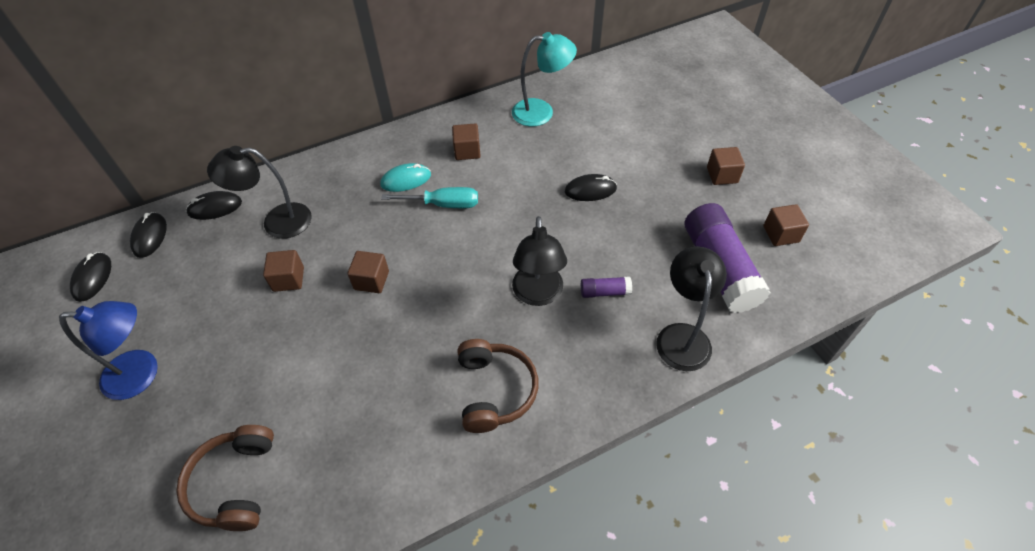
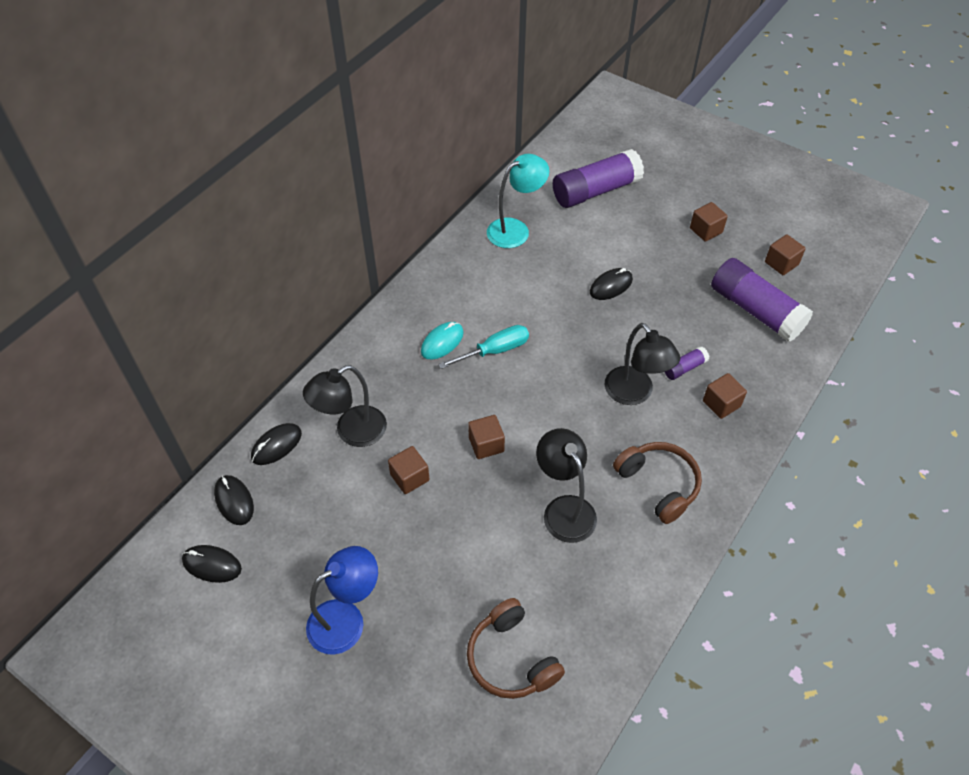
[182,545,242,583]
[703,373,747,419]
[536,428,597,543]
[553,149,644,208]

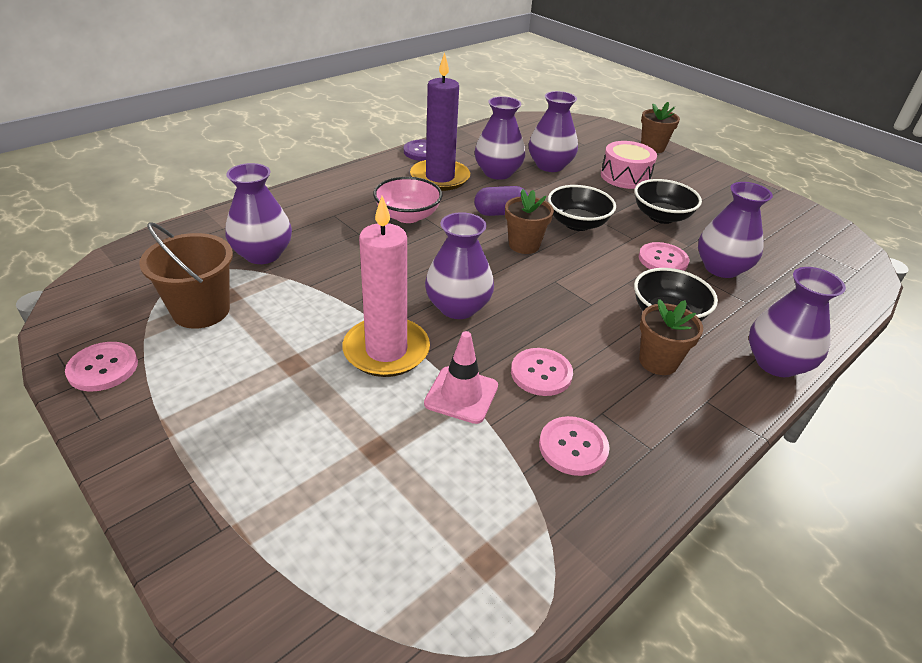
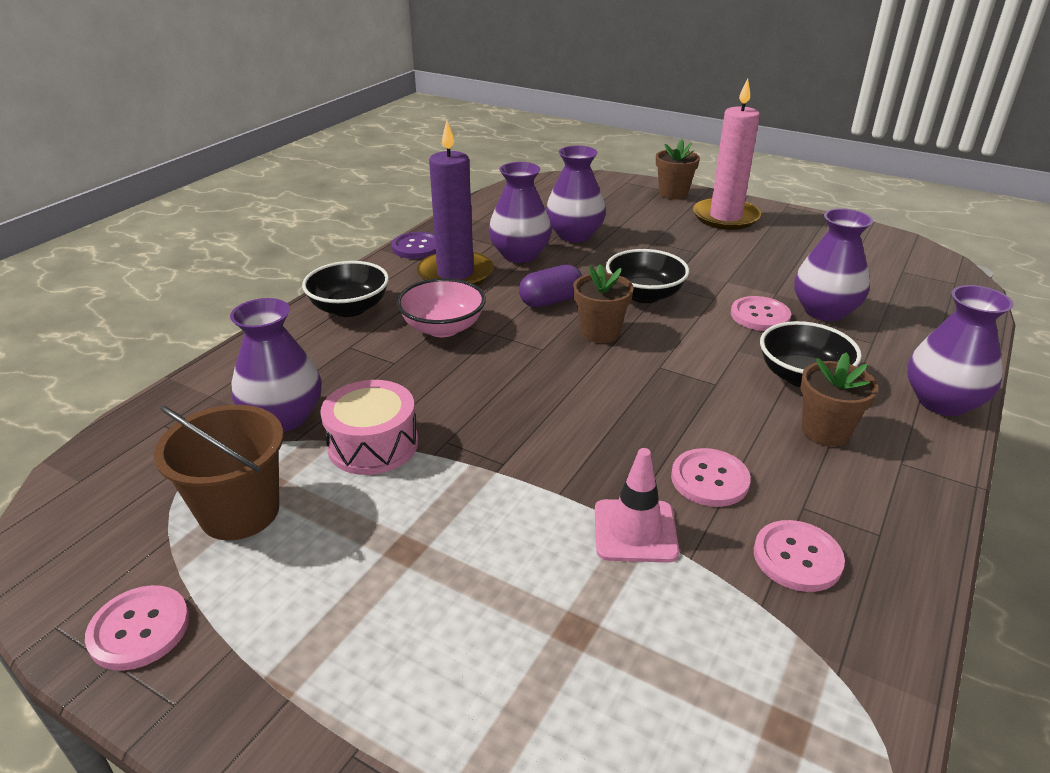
[693,78,761,230]
[425,212,494,319] (first image)
[320,380,418,475]
[302,261,389,317]

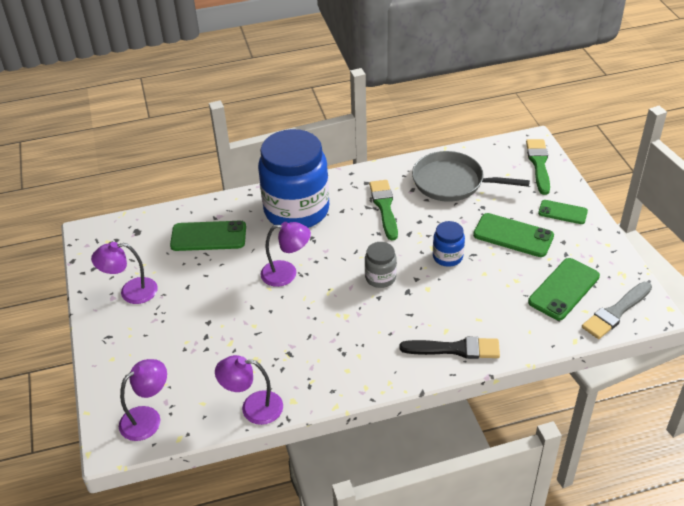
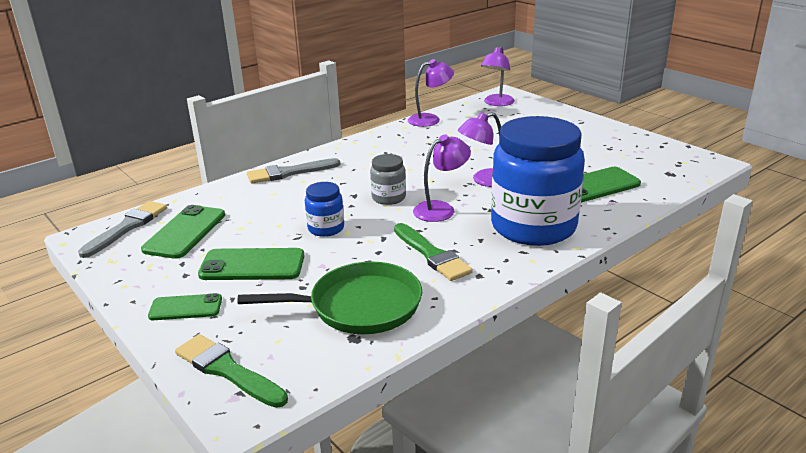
[413,134,471,222]
[247,158,341,183]
[238,262,422,334]
[175,334,288,408]

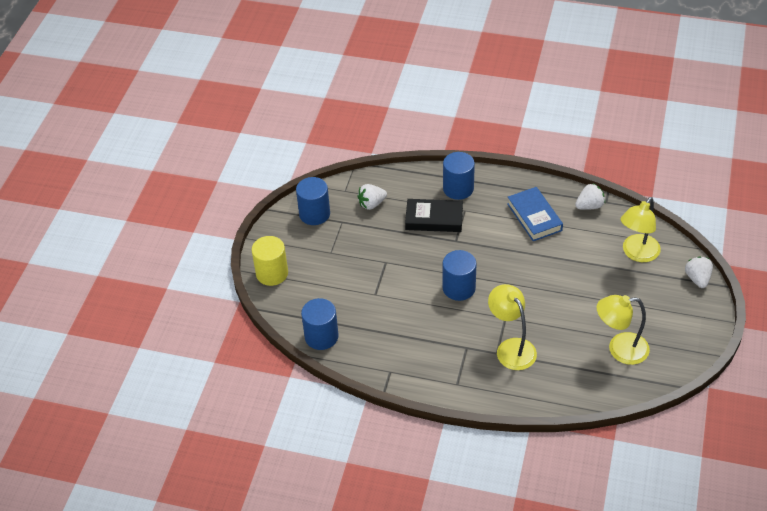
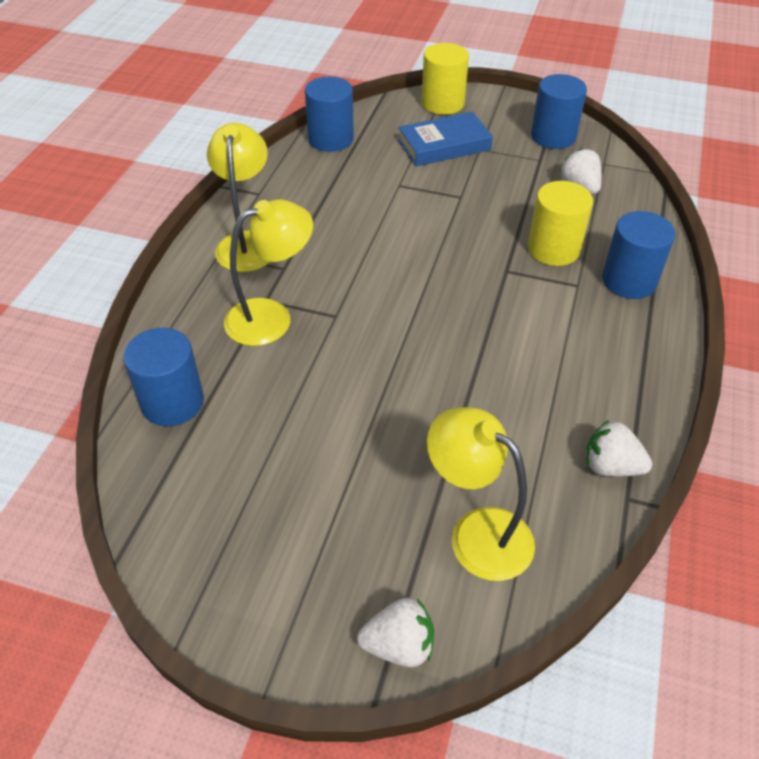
[528,181,593,266]
[123,328,204,426]
[398,112,493,166]
[586,420,652,476]
[207,123,270,272]

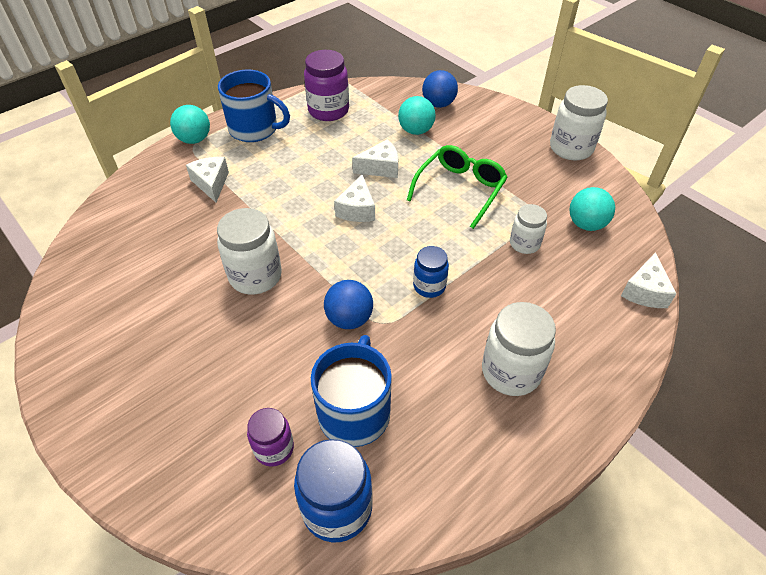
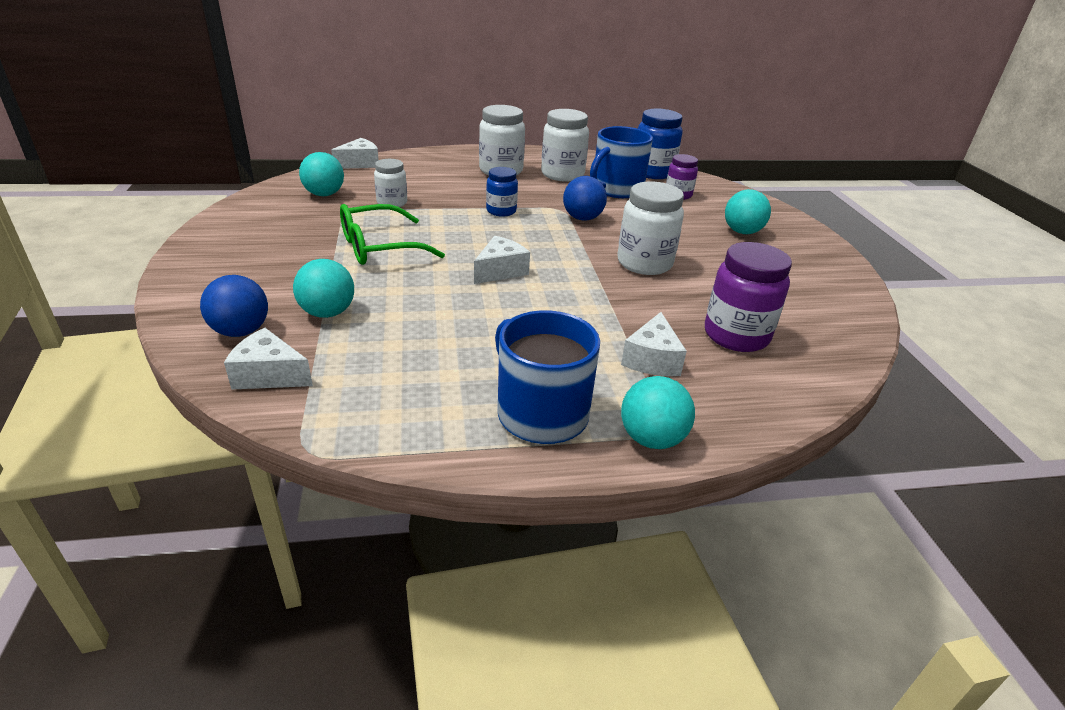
[705,242,792,352]
[224,328,313,390]
[541,109,589,182]
[725,189,771,234]

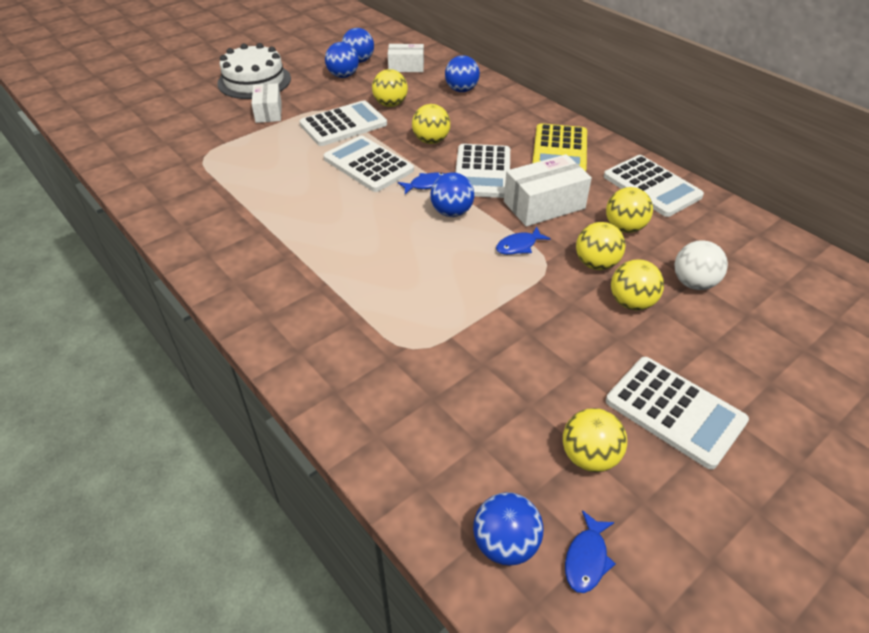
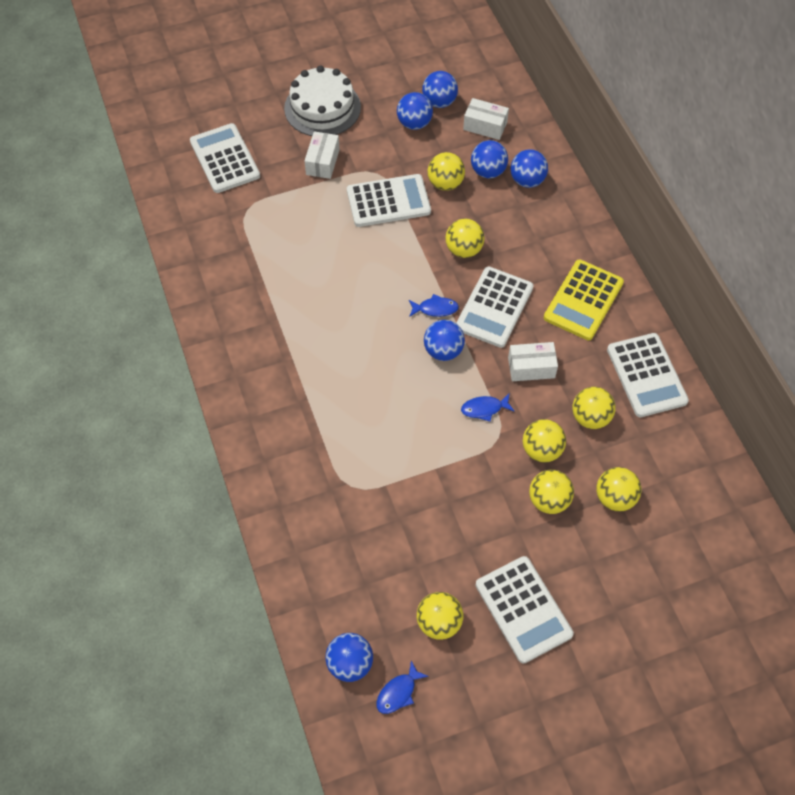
[190,123,260,193]
[508,342,558,381]
[596,467,642,512]
[471,140,508,179]

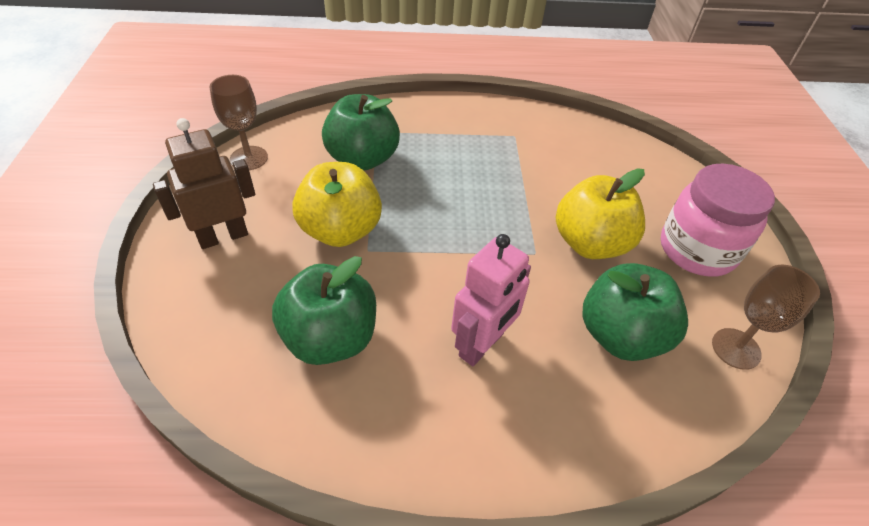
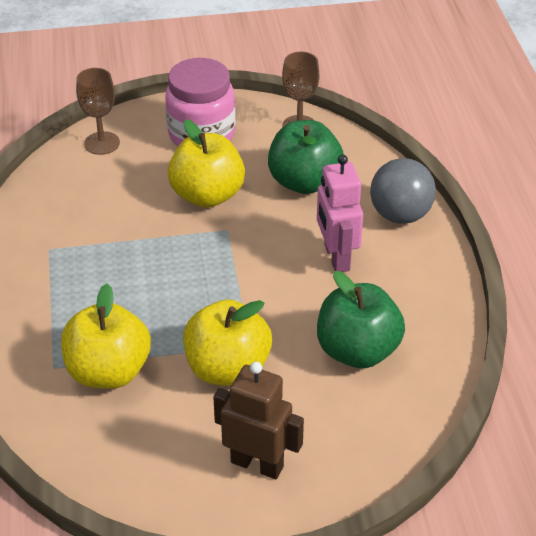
[213,362,304,479]
[76,68,120,155]
[61,284,151,389]
[317,154,363,272]
[370,158,436,224]

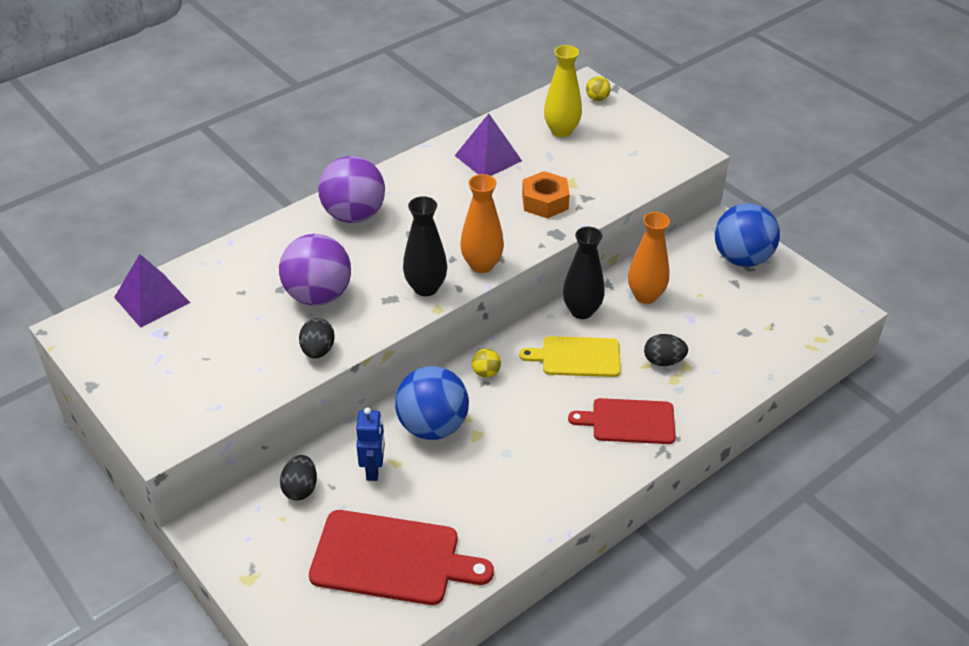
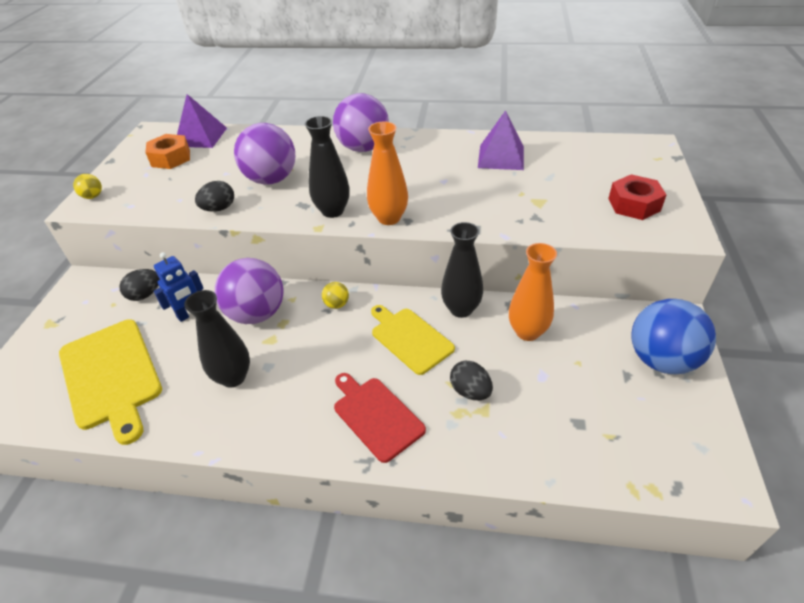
[59,320,162,445]
[215,258,284,324]
[145,134,190,169]
[544,45,582,137] (first image)
[73,174,102,199]
[184,290,250,388]
[608,174,666,220]

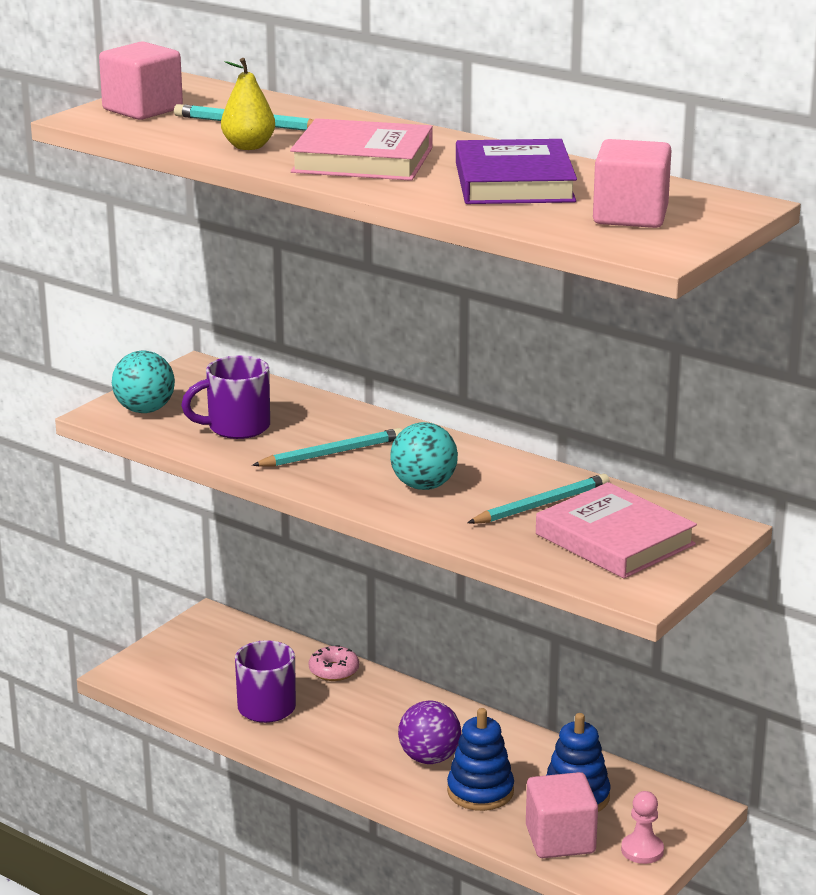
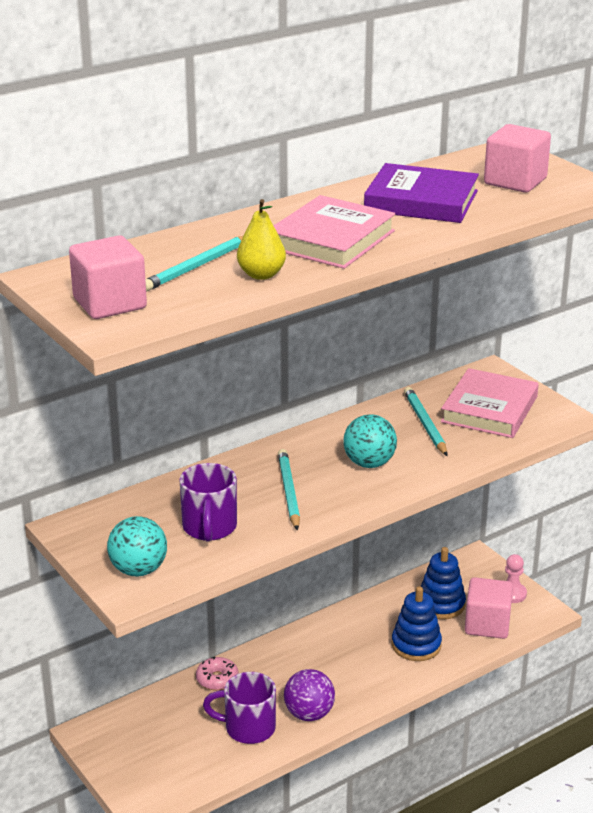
[284,669,335,721]
[441,368,539,438]

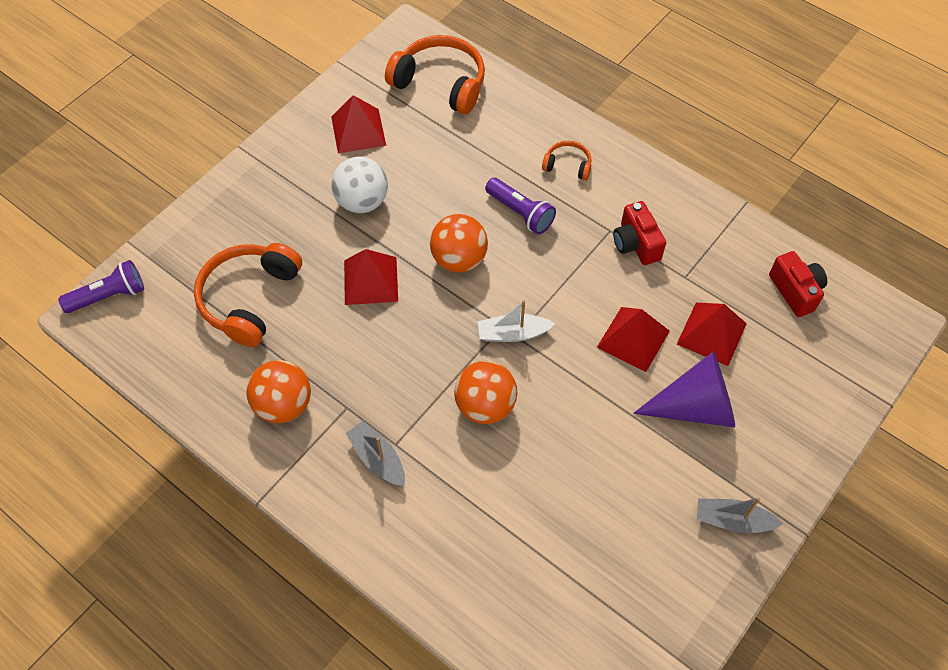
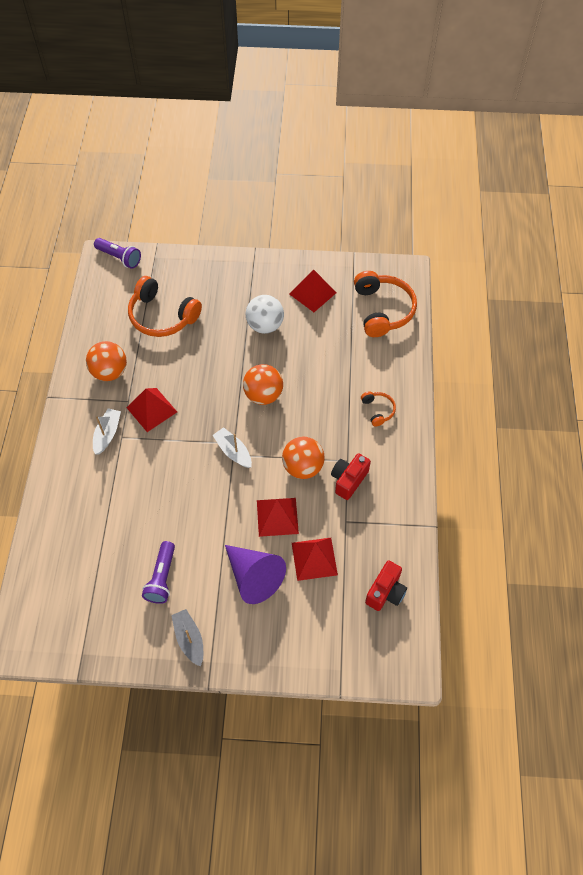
[128,276,202,337]
[126,388,177,432]
[93,408,121,455]
[282,436,325,479]
[142,541,175,604]

